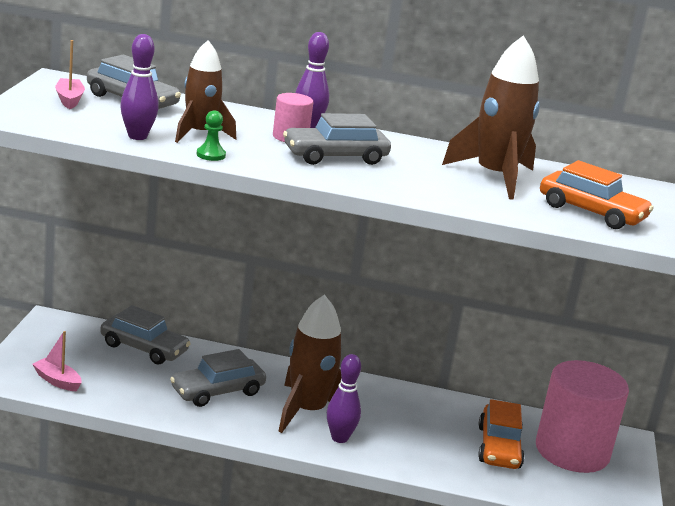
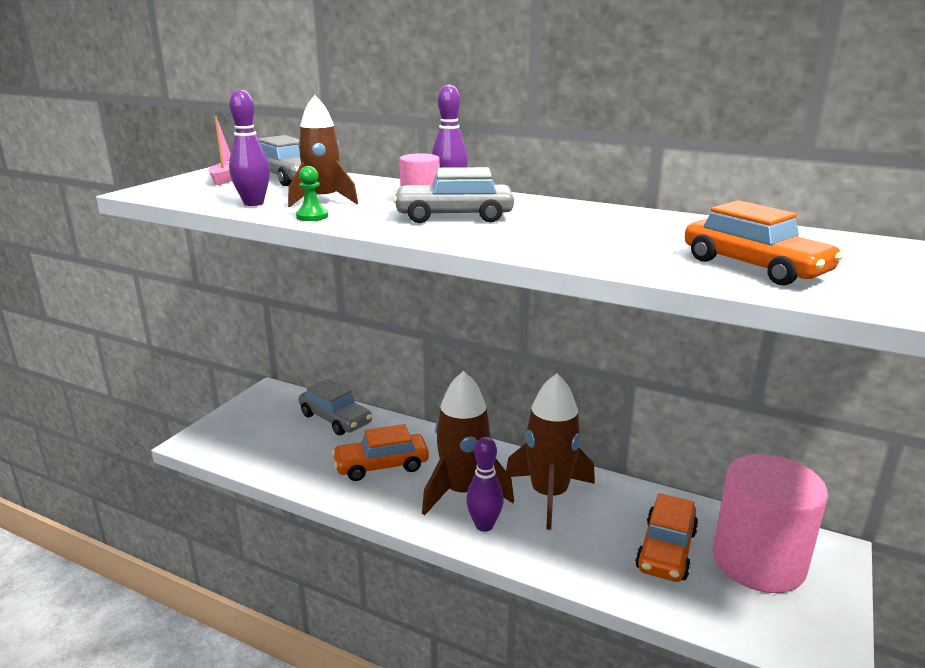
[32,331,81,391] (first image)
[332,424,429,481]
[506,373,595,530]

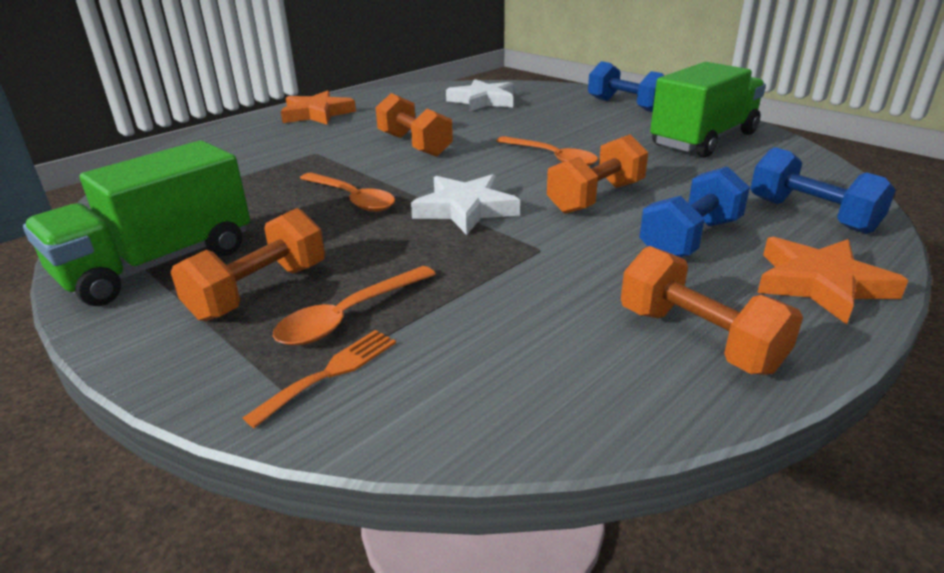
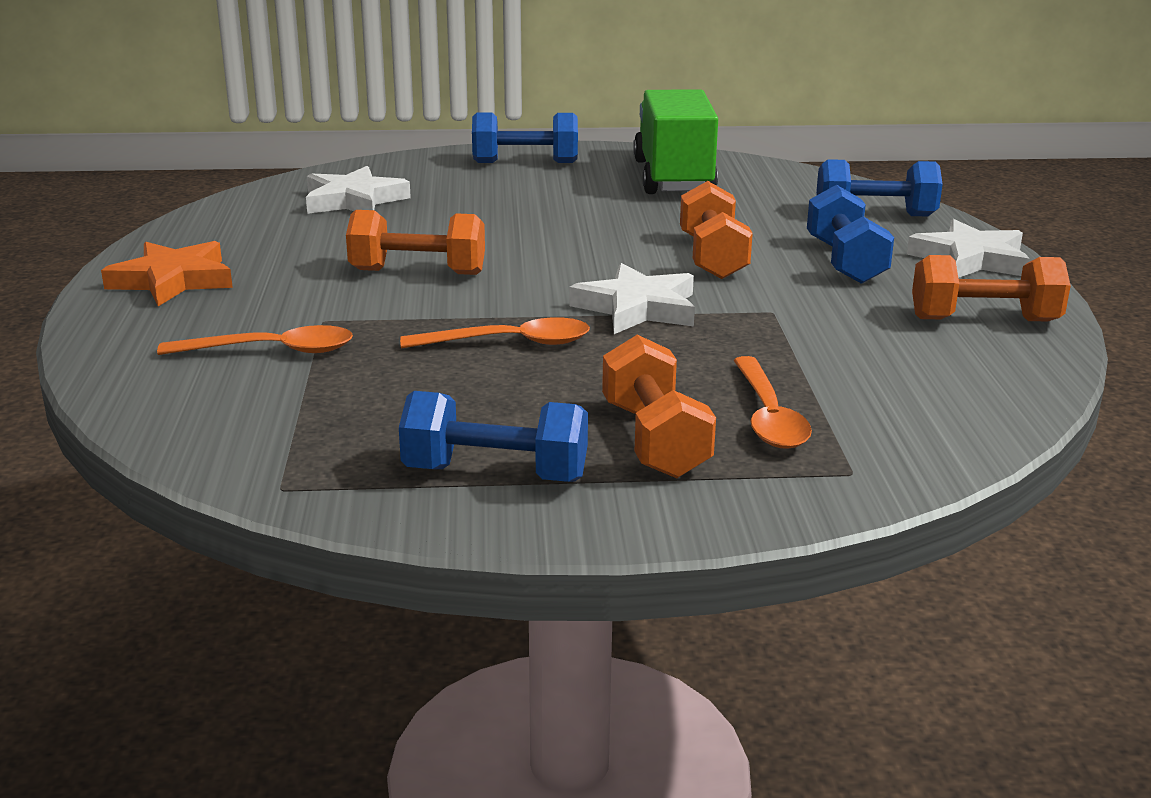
[399,391,588,482]
[243,330,396,428] (first image)
[157,325,353,355]
[907,219,1030,278]

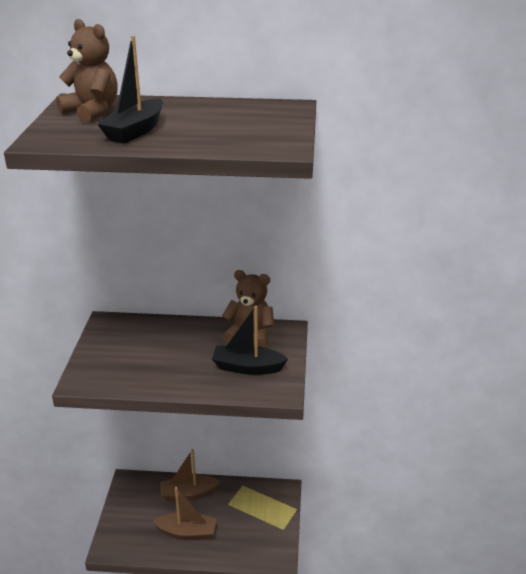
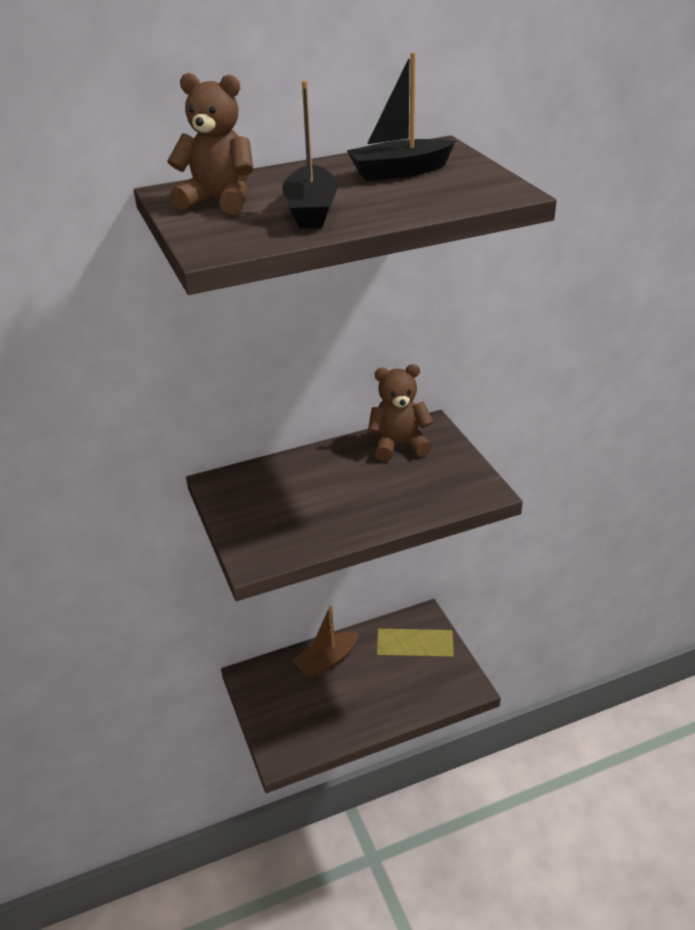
[153,487,217,540] (first image)
[347,52,455,181]

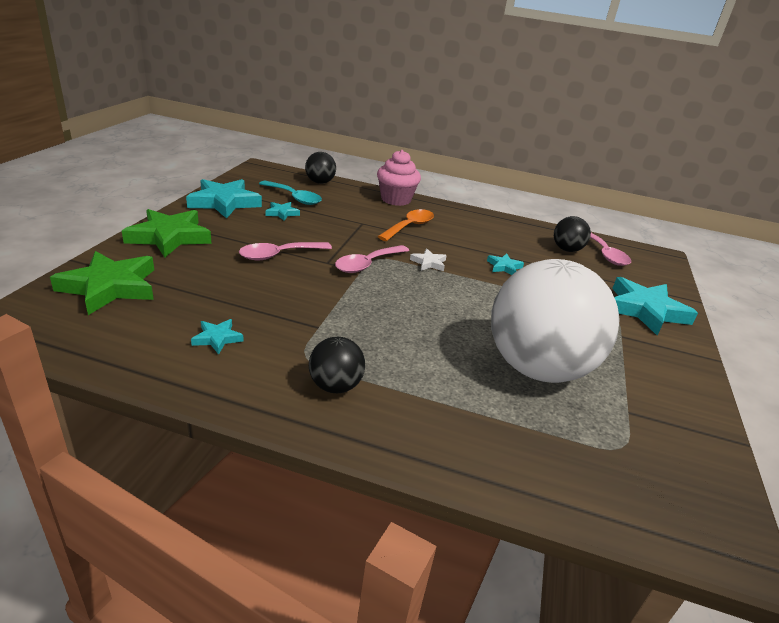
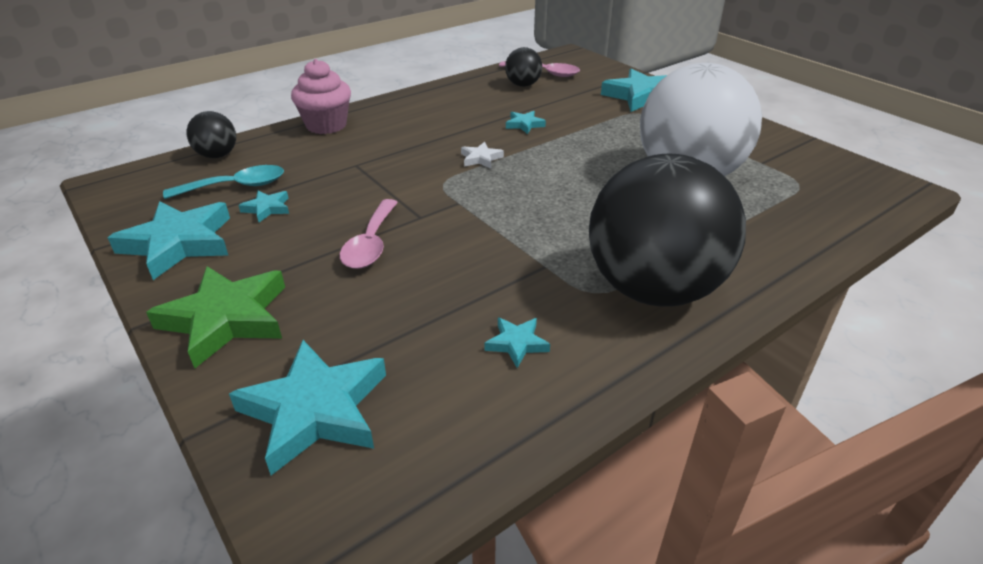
[229,340,386,475]
[589,154,746,307]
[335,245,409,273] (first image)
[378,209,434,241] (first image)

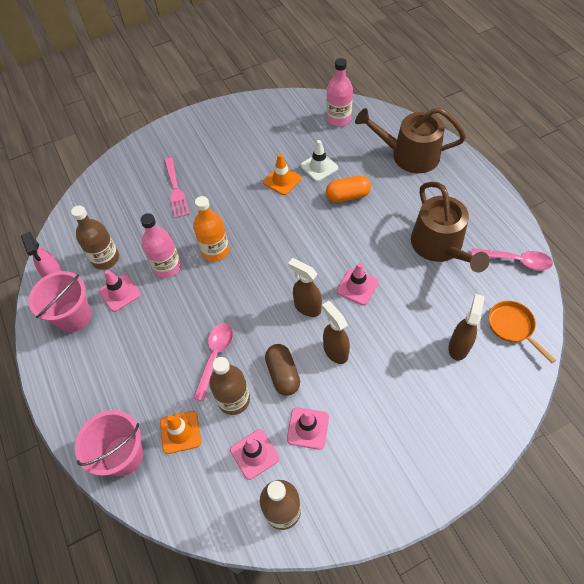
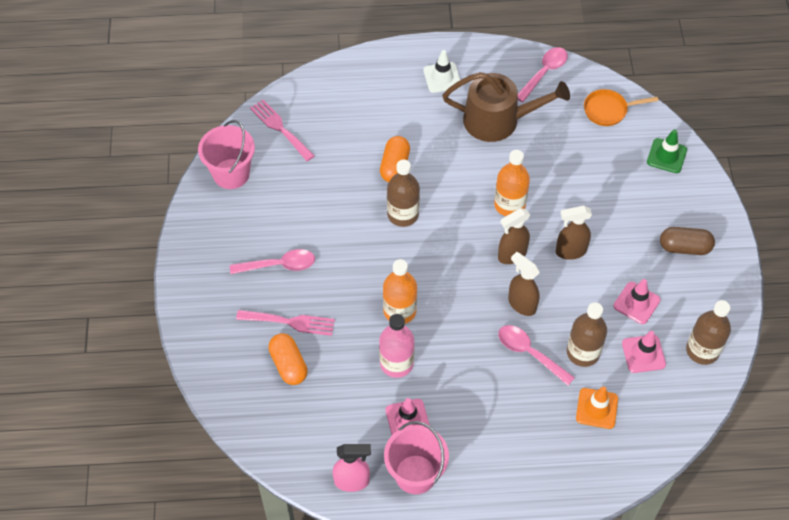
[387,160,420,227]
[198,120,255,189]
[263,154,301,195] (first image)
[660,227,715,255]
[423,50,461,93]
[250,100,314,161]
[494,150,530,216]
[355,108,466,173] (first image)
[508,252,540,316]
[230,249,315,274]
[268,333,308,385]
[647,129,687,173]

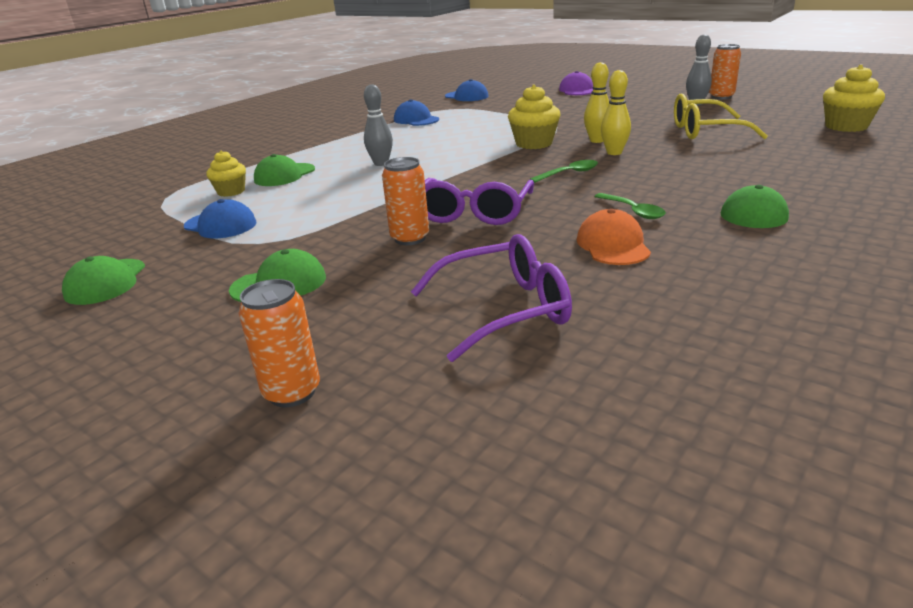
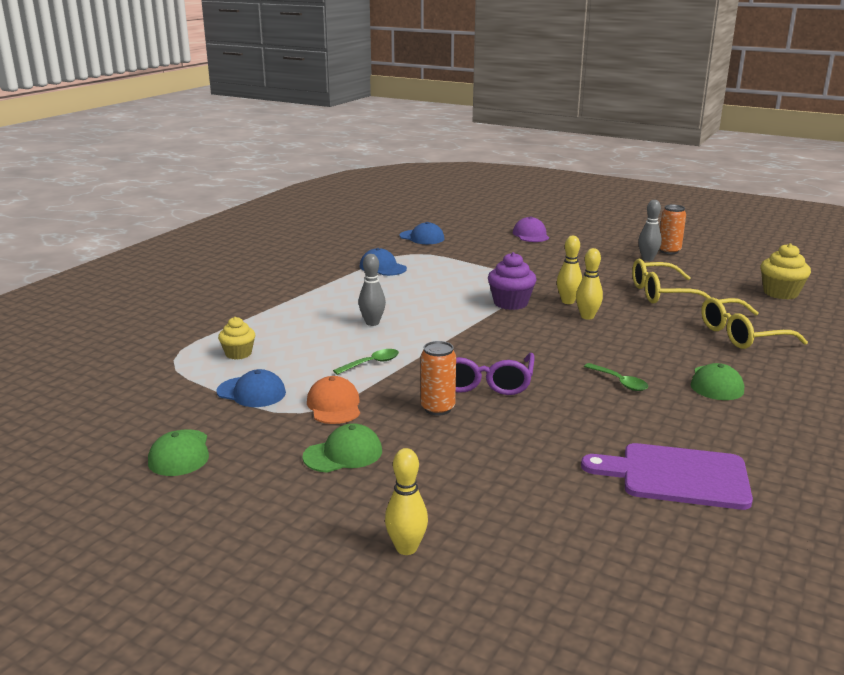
[385,448,428,555]
[254,154,315,186] (first image)
[411,234,572,362] (first image)
[488,252,537,310]
[333,349,399,375]
[307,376,360,424]
[581,443,753,510]
[701,297,808,349]

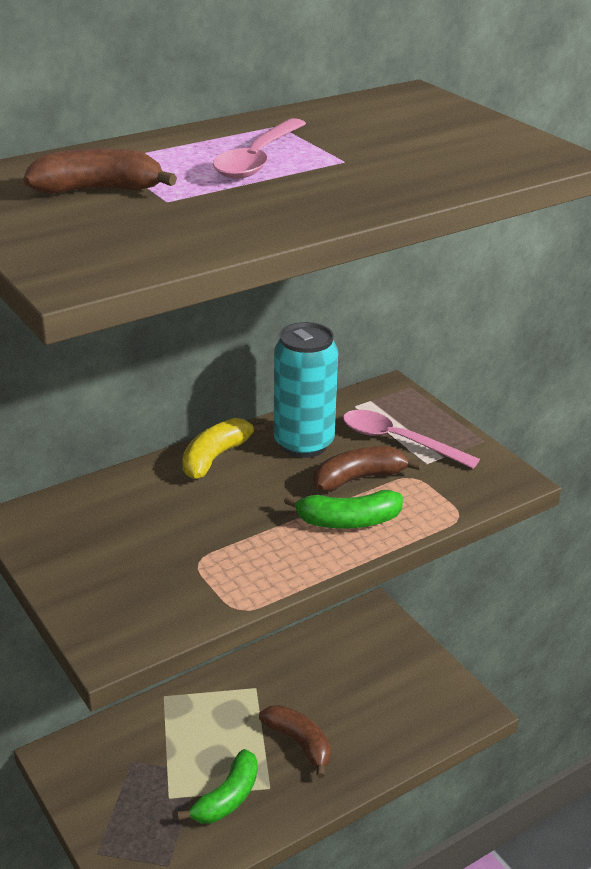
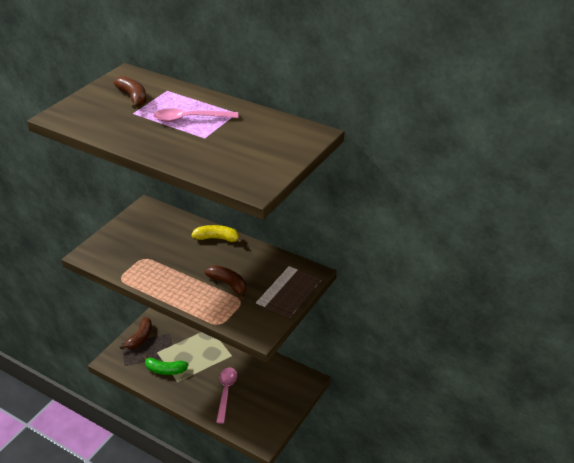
[119,317,152,349]
[274,322,338,458] (first image)
[284,490,403,529] (first image)
[216,367,237,424]

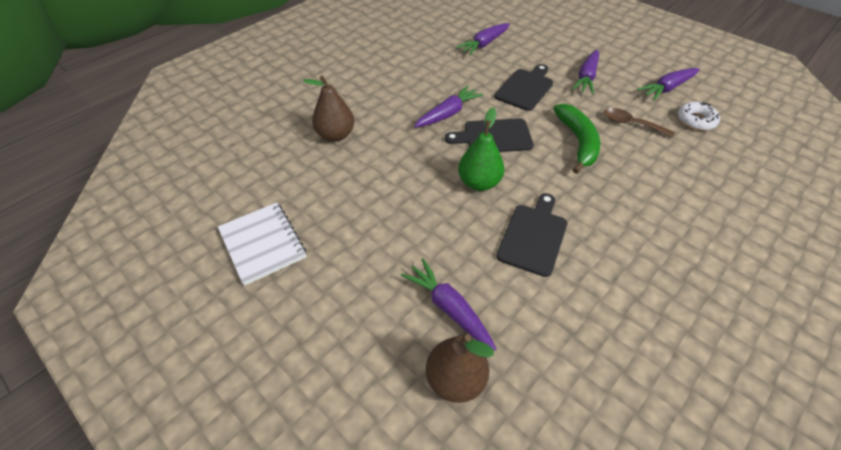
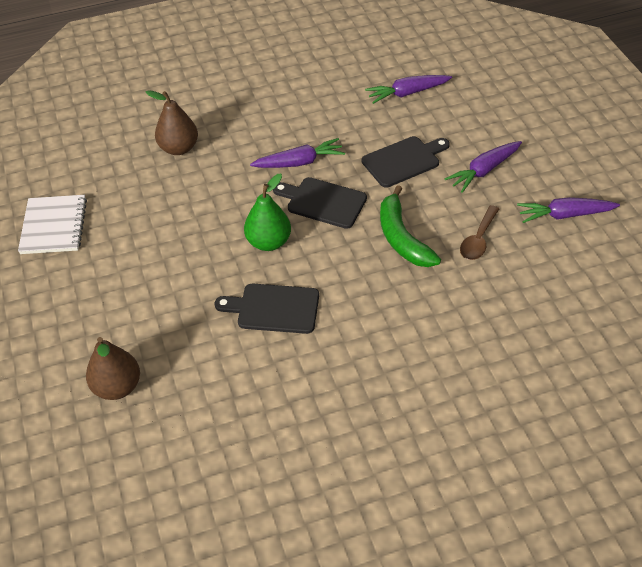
[401,258,496,351] (first image)
[215,284,319,334]
[380,185,441,267]
[460,205,499,260]
[678,102,720,131] (first image)

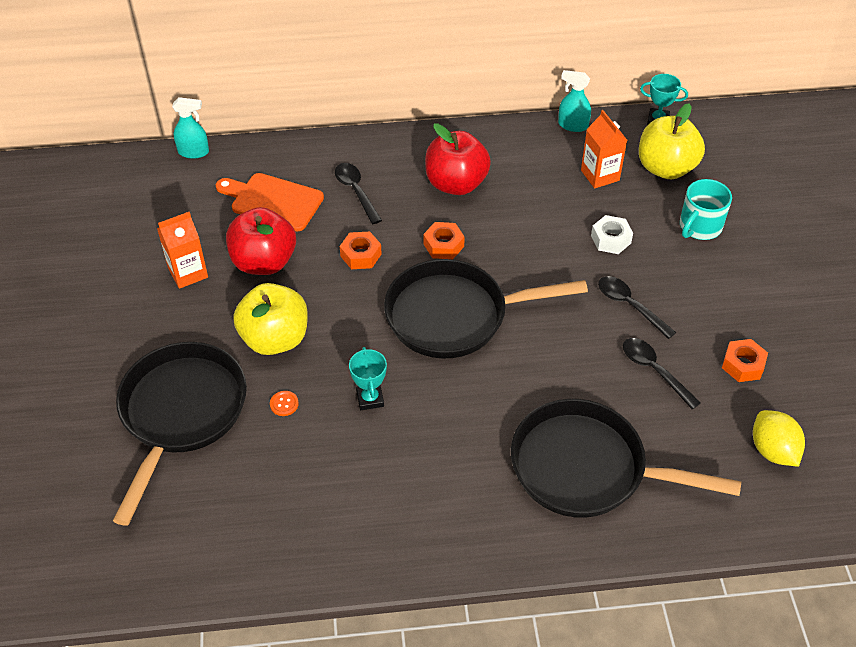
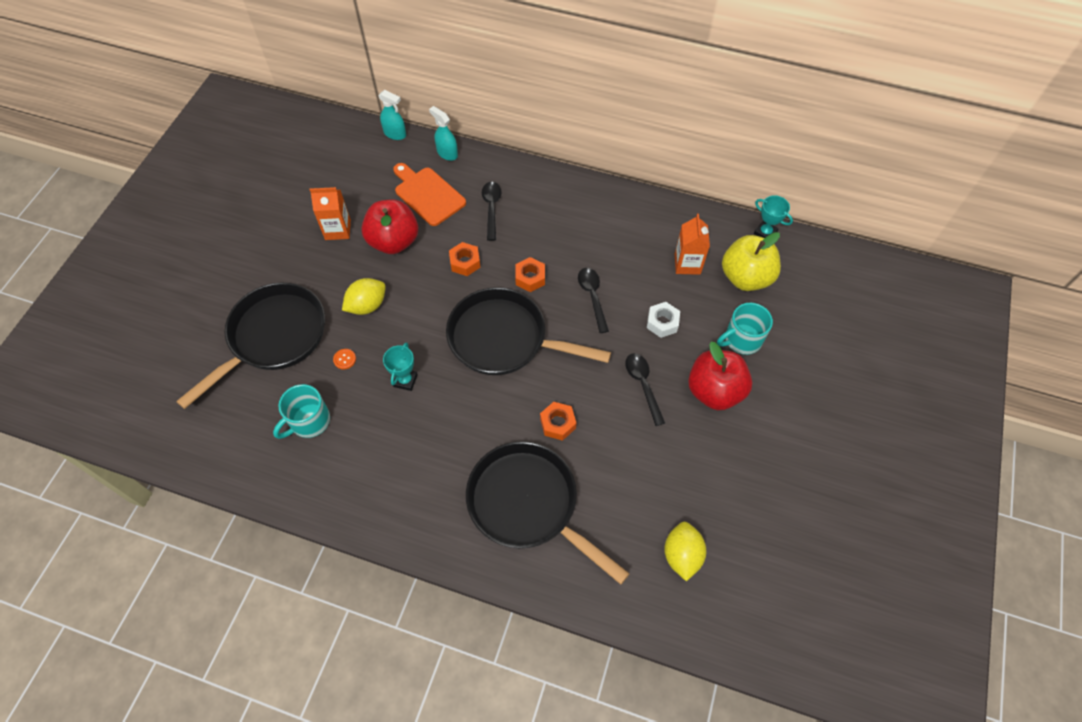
[342,278,386,315]
[688,342,752,410]
[429,106,458,161]
[578,268,609,333]
[540,402,576,441]
[273,384,330,439]

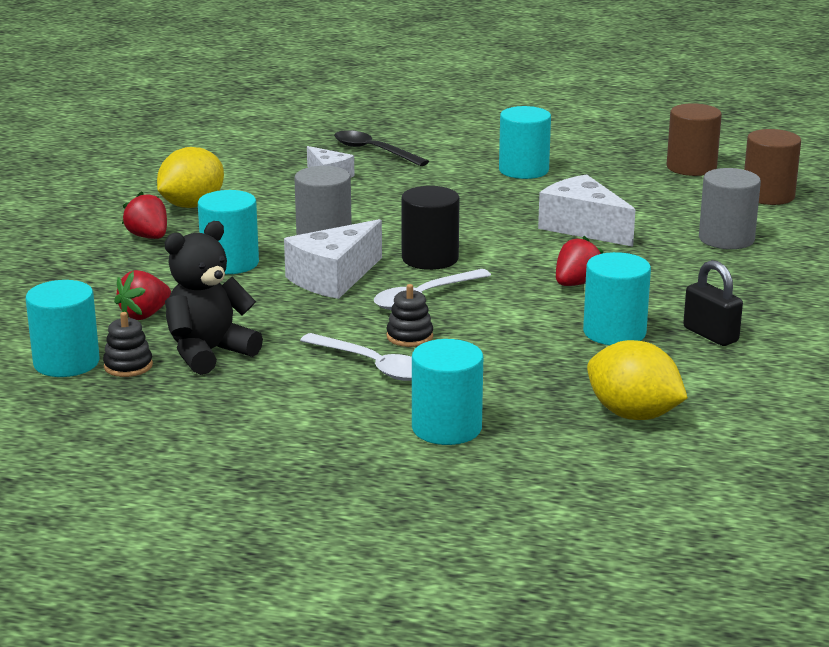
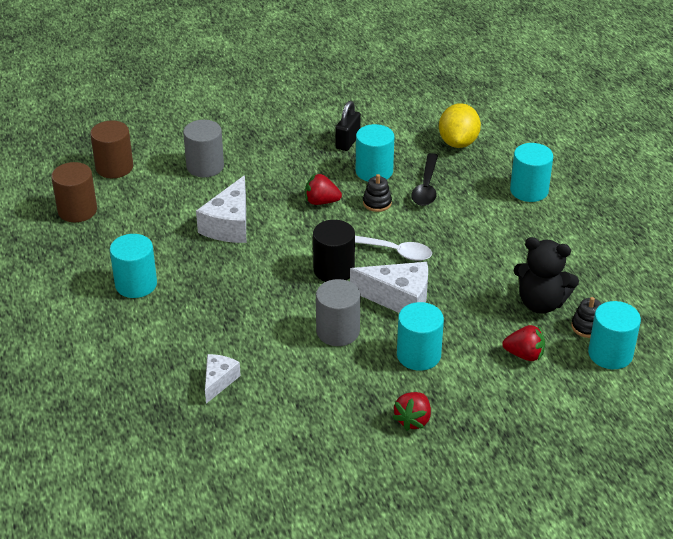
[157,147,224,208] (first image)
[300,333,412,381] (first image)
[411,153,438,206]
[363,174,392,212]

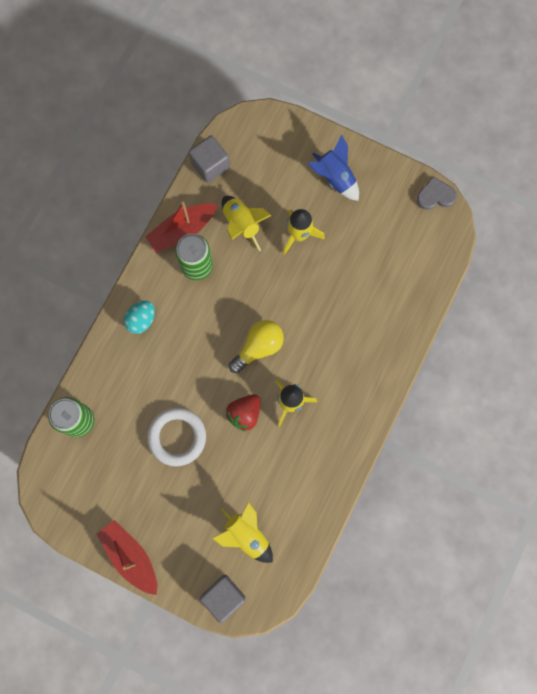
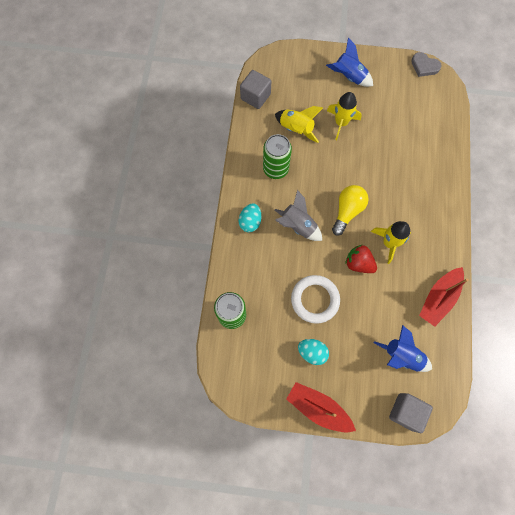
[419,267,469,327]
[374,325,432,372]
[345,245,377,273]
[411,52,441,77]
[275,190,322,241]
[298,339,329,365]

